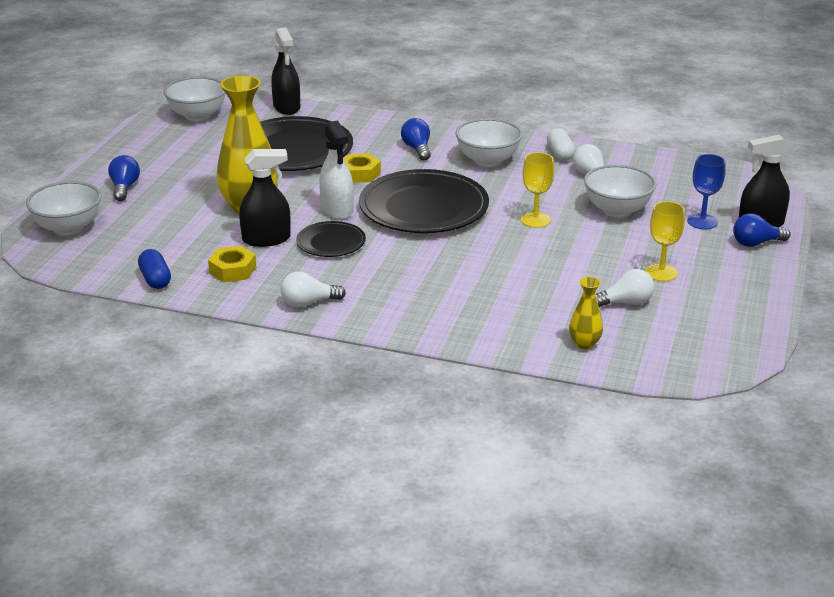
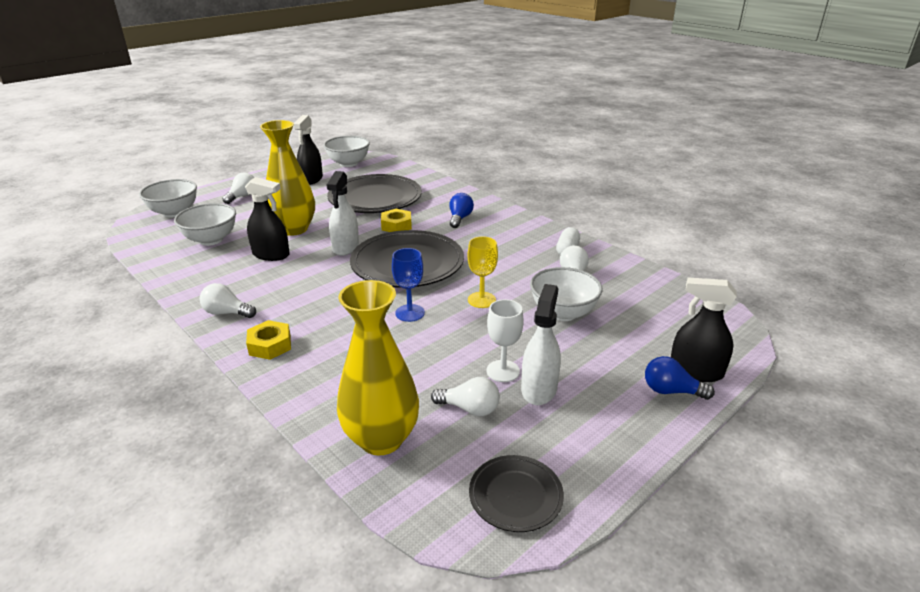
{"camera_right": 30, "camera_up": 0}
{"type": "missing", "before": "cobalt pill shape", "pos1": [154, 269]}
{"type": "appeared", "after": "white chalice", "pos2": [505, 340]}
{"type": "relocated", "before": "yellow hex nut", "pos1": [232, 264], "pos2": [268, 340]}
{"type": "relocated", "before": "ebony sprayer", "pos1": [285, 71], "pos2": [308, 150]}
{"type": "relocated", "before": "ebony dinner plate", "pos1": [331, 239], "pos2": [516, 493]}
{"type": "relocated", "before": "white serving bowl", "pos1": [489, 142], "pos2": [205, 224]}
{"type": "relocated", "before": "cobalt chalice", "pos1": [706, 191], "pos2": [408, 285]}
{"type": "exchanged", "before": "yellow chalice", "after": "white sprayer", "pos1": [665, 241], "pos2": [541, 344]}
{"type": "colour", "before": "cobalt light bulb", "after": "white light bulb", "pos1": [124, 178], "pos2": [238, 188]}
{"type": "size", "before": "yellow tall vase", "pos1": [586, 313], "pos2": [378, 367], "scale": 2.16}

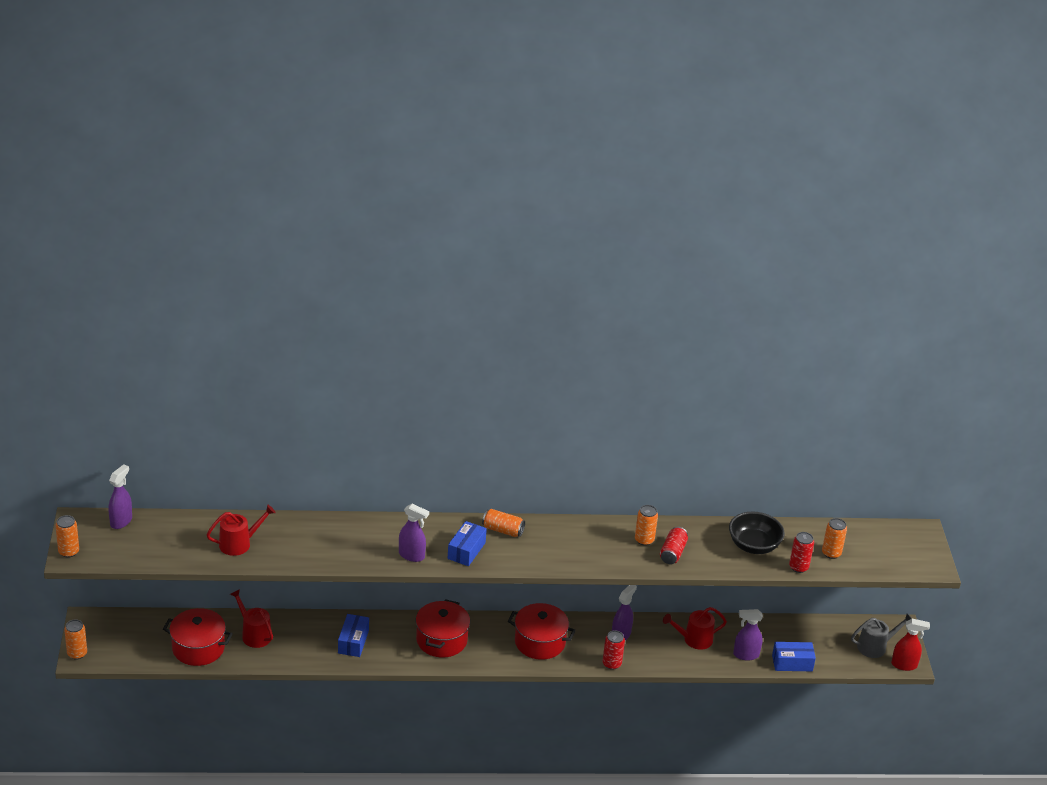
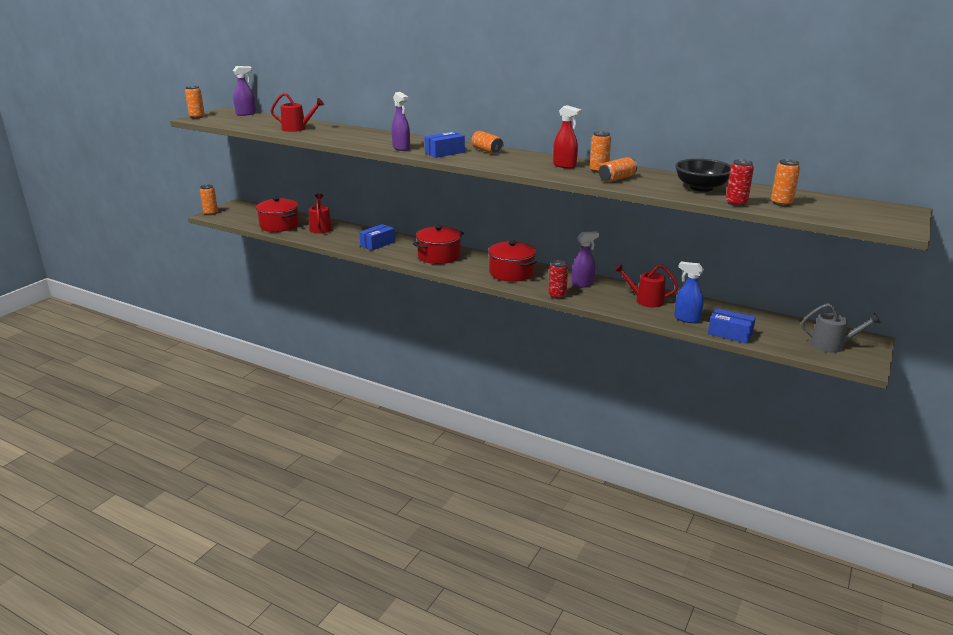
{"camera_right": 35, "camera_up": -10}
{"type": "relocated", "before": "crimson sprayer", "pos1": [910, 645], "pos2": [567, 136]}
{"type": "colour", "before": "crimson tin", "after": "orange-coloured tin", "pos1": [674, 545], "pos2": [618, 169]}
{"type": "colour", "before": "violet sprayer", "after": "cobalt sprayer", "pos1": [748, 634], "pos2": [689, 292]}

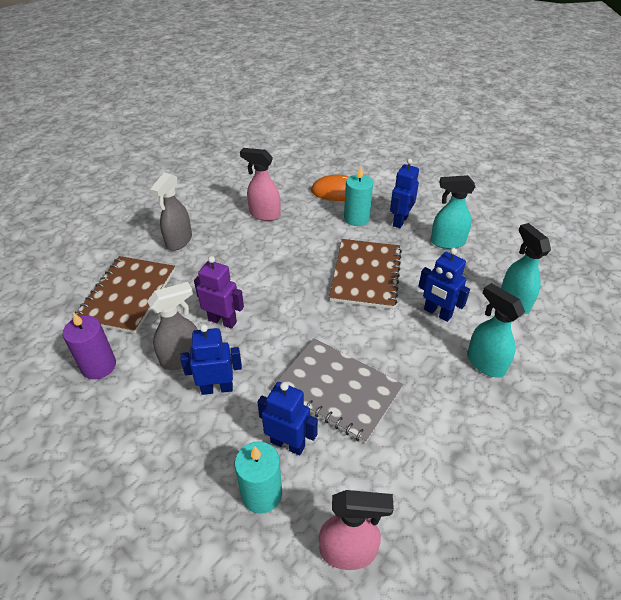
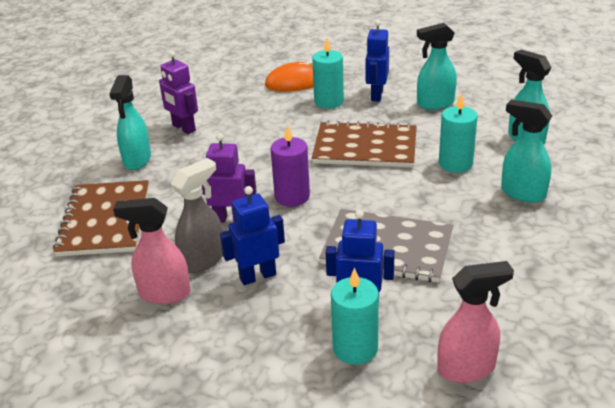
{"camera_right": -15, "camera_up": -10}
{"type": "appeared", "after": "violet robot figure", "pos2": [178, 92]}
{"type": "relocated", "before": "violet wax candle", "pos1": [89, 345], "pos2": [290, 165]}
{"type": "relocated", "before": "pink sprayer", "pos1": [260, 184], "pos2": [152, 251]}
{"type": "exchanged", "before": "cobalt robot figure", "after": "aqua wax candle", "pos1": [444, 285], "pos2": [458, 133]}
{"type": "colour", "before": "grey sprayer", "after": "aqua sprayer", "pos1": [171, 212], "pos2": [130, 122]}
{"type": "spun", "before": "dark brown exercise book", "pos1": [365, 274], "pos2": [364, 144], "turn": -75}

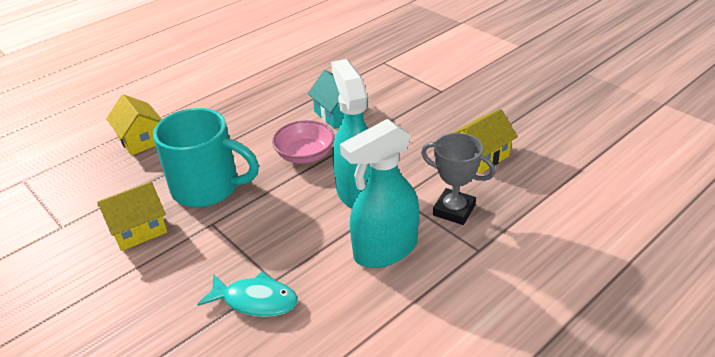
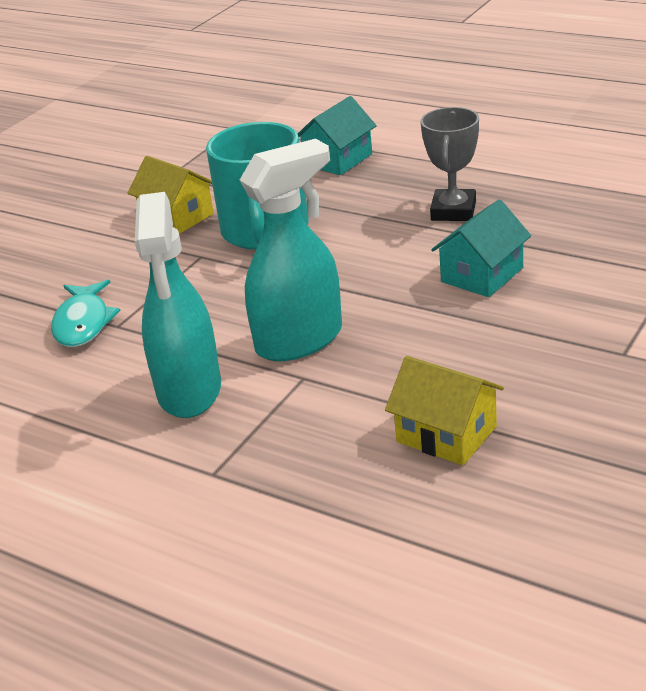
{"camera_right": 75, "camera_up": -5}
{"type": "missing", "before": "pink serving bowl", "pos1": [303, 142]}
{"type": "relocated", "before": "grey prize cup", "pos1": [458, 179], "pos2": [450, 164]}
{"type": "colour", "before": "yellow house", "after": "aqua house", "pos1": [134, 125], "pos2": [337, 135]}
{"type": "spun", "before": "aqua sprayer", "pos1": [379, 193], "pos2": [178, 305], "turn": -135}

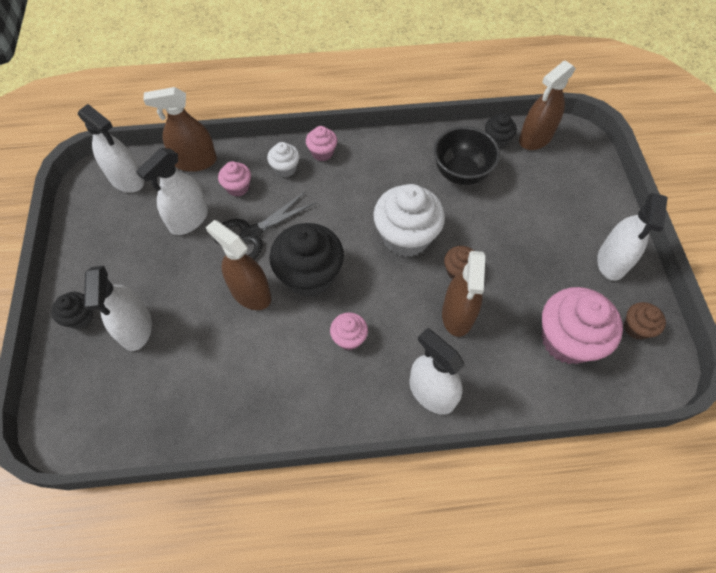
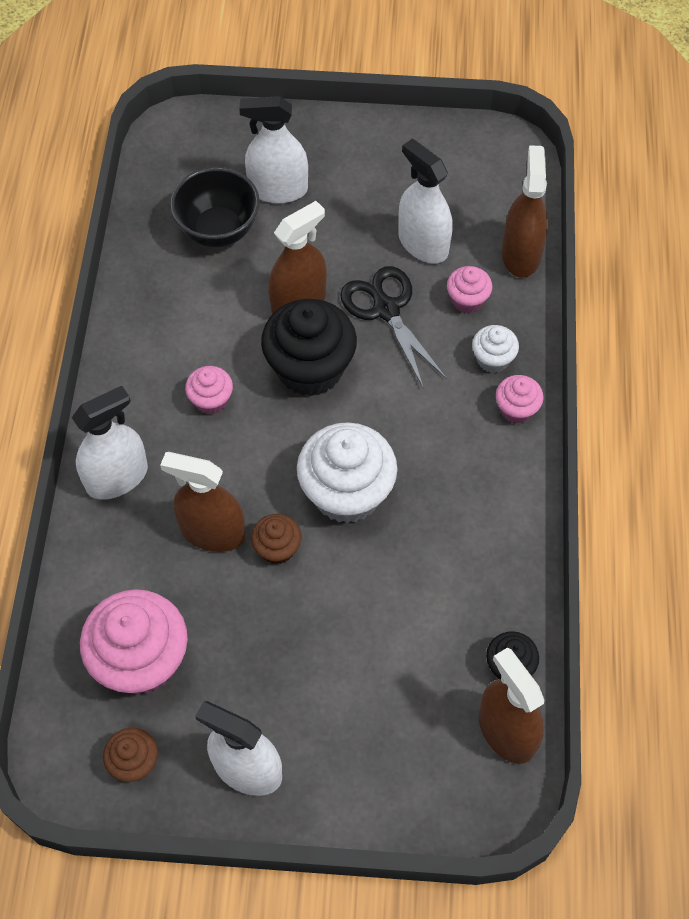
{"camera_right": 100, "camera_up": 0}
{"type": "missing", "before": "ebony cupcake", "pos1": [72, 310]}
{"type": "missing", "before": "white sprayer", "pos1": [111, 148]}
{"type": "relocated", "before": "ebony serving bowl", "pos1": [467, 155], "pos2": [215, 207]}

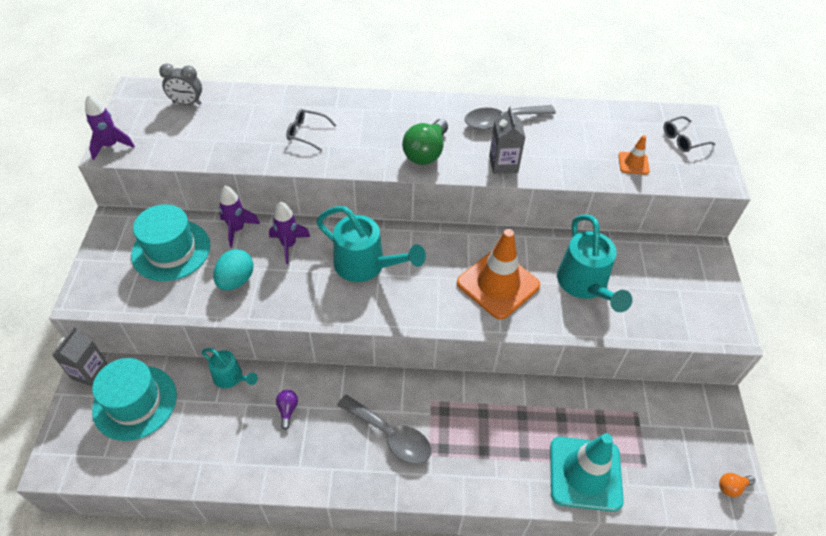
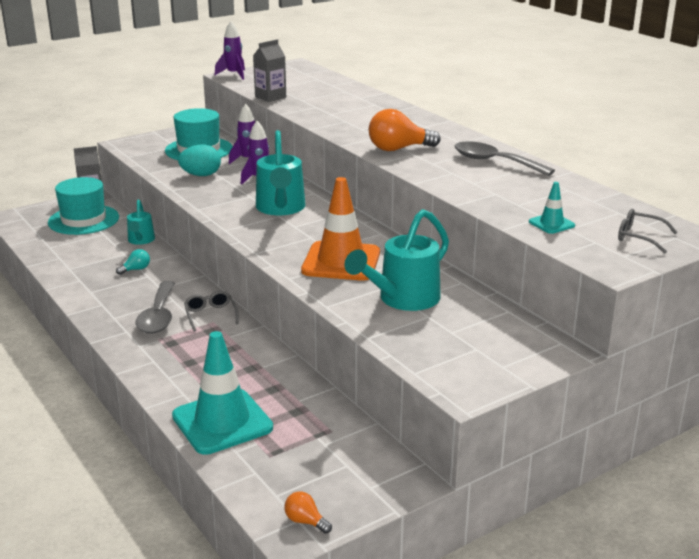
{"camera_right": 55, "camera_up": -25}
{"type": "missing", "before": "grey clock", "pos1": [180, 84]}
{"type": "relocated", "before": "grey spectacles", "pos1": [311, 130], "pos2": [211, 311]}
{"type": "relocated", "before": "grey juice carton", "pos1": [507, 140], "pos2": [269, 70]}
{"type": "colour", "before": "violet light bulb", "after": "aqua light bulb", "pos1": [287, 410], "pos2": [133, 262]}
{"type": "colour", "before": "leaf-green light bulb", "after": "orange-coloured light bulb", "pos1": [425, 142], "pos2": [405, 130]}
{"type": "colour", "before": "orange-coloured road cone", "after": "aqua road cone", "pos1": [634, 155], "pos2": [552, 208]}

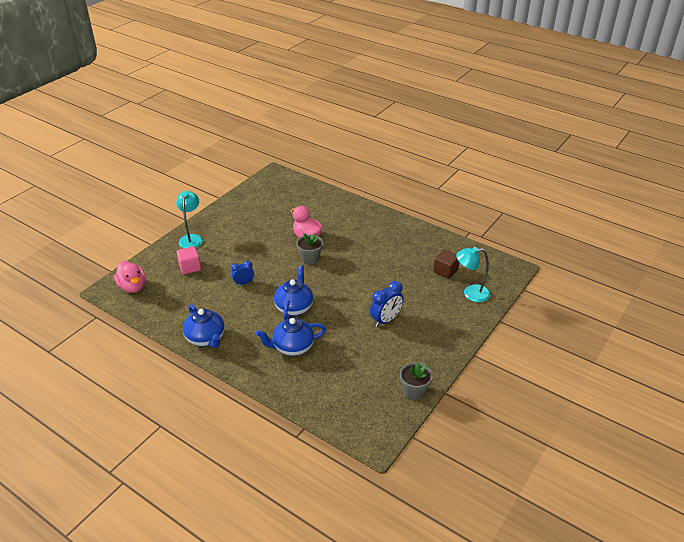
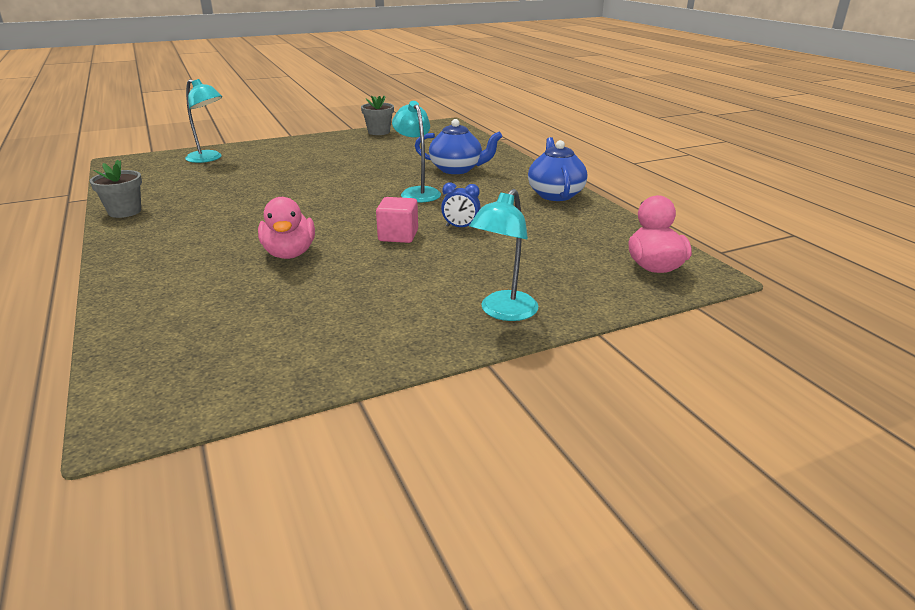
{"camera_right": -150, "camera_up": -10}
{"type": "missing", "before": "cobalt clock", "pos1": [387, 304]}
{"type": "missing", "before": "dark brown solid cube", "pos1": [446, 264]}
{"type": "relocated", "before": "pink solid cube", "pos1": [189, 260], "pos2": [397, 220]}
{"type": "relocated", "before": "grey flower pot", "pos1": [309, 249], "pos2": [116, 188]}
{"type": "exchanged", "before": "cobalt tea pot", "after": "aqua reading lamp", "pos1": [293, 292], "pos2": [416, 151]}

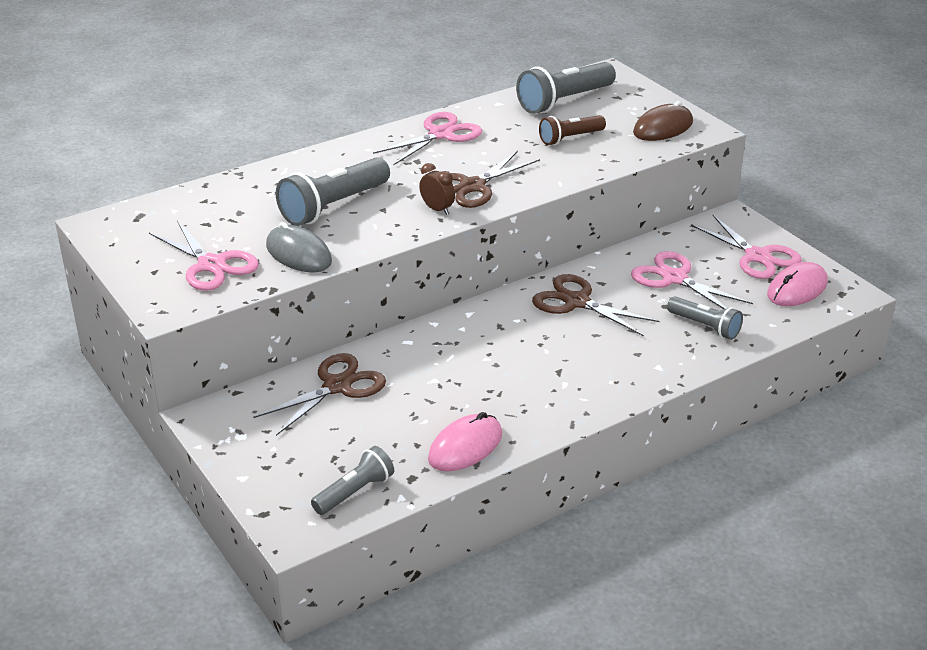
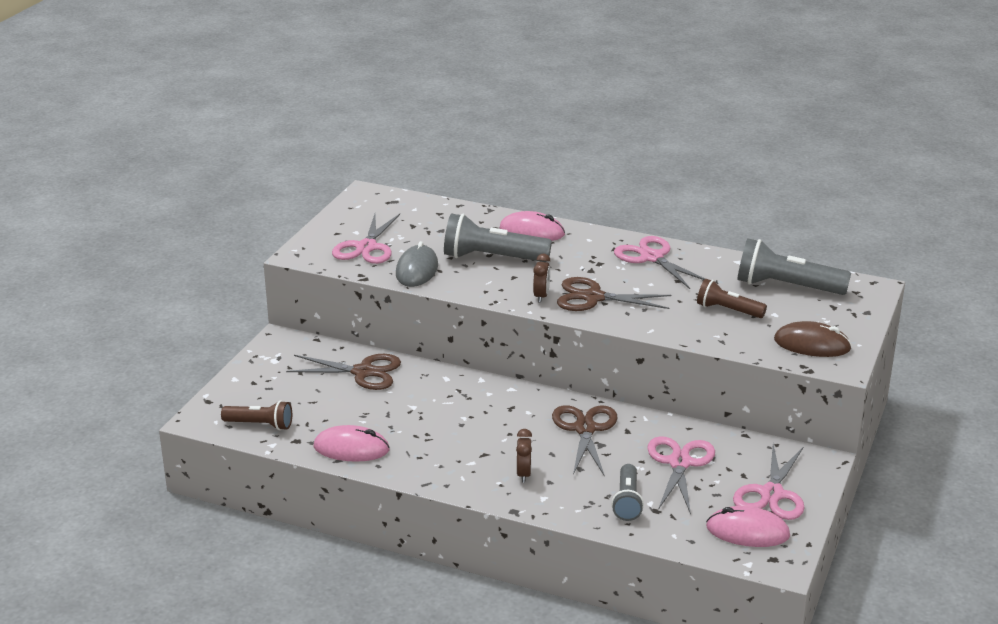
{"camera_right": 55, "camera_up": -5}
{"type": "appeared", "after": "pink PC mouse", "pos2": [532, 226]}
{"type": "appeared", "after": "dark brown clock", "pos2": [524, 456]}
{"type": "colour", "before": "grey flashlight", "after": "dark brown flashlight", "pos1": [352, 480], "pos2": [256, 415]}
{"type": "spun", "before": "pink pair of scissors", "pos1": [427, 139], "pos2": [659, 262], "turn": -135}

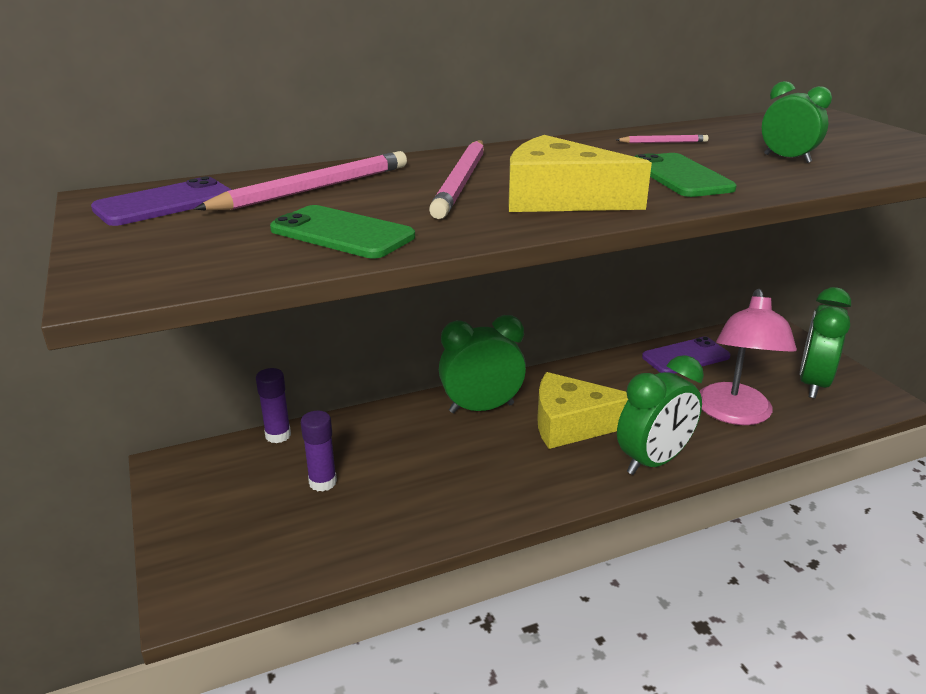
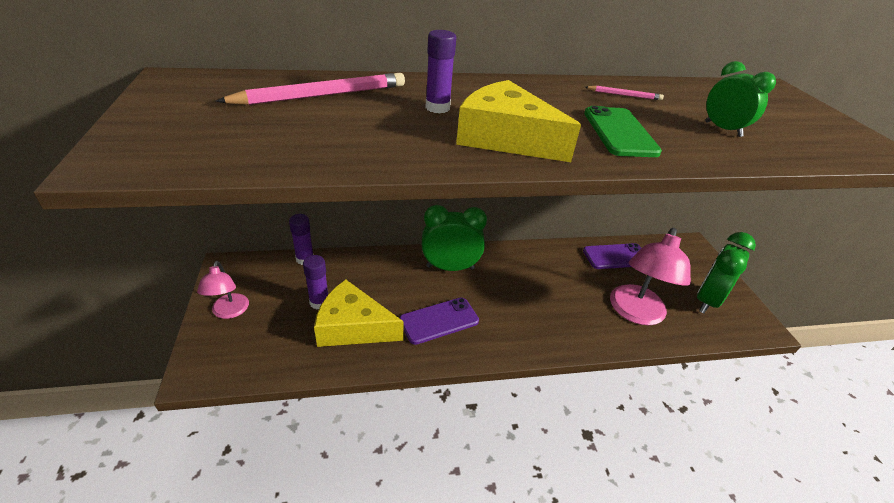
{"camera_right": 10, "camera_up": 10}
{"type": "missing", "before": "leaf-green smartphone", "pos1": [342, 232]}
{"type": "missing", "before": "leaf-green clock", "pos1": [660, 415]}
{"type": "appeared", "after": "pink reading lamp", "pos2": [223, 290]}
{"type": "relocated", "before": "violet smartphone", "pos1": [161, 201], "pos2": [439, 321]}
{"type": "relocated", "before": "yellow cheese", "pos1": [582, 410], "pos2": [359, 313]}
{"type": "exchanged", "before": "pink wooden pencil", "after": "violet glue stick", "pos1": [456, 179], "pos2": [440, 71]}

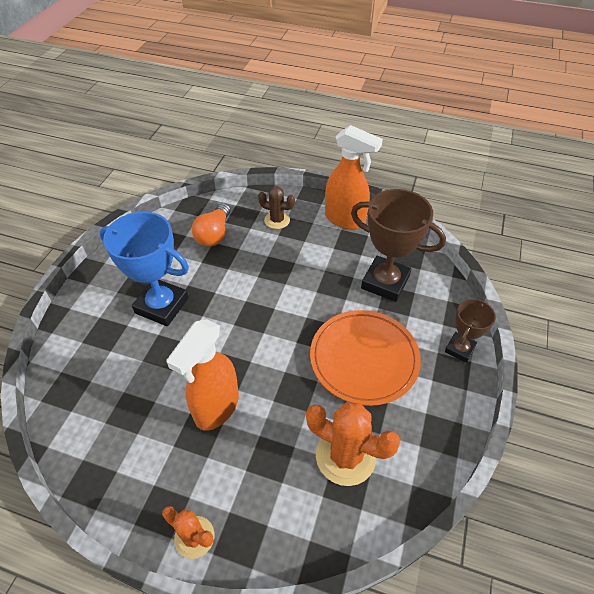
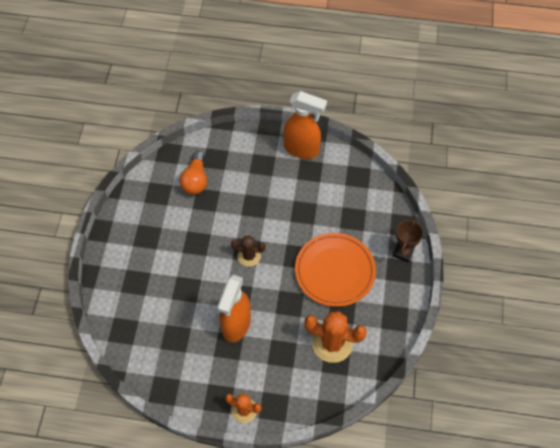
{"camera_right": -10, "camera_up": 10}
{"type": "missing", "before": "cobalt prize cup", "pos1": [144, 269]}
{"type": "missing", "before": "dark brown prize cup", "pos1": [398, 245]}
{"type": "relocated", "before": "dark brown prickly plant", "pos1": [276, 207], "pos2": [248, 251]}

